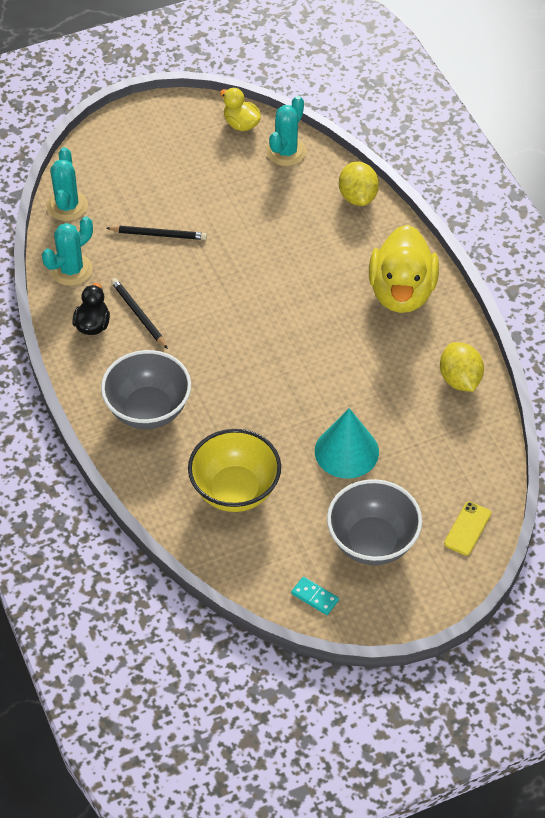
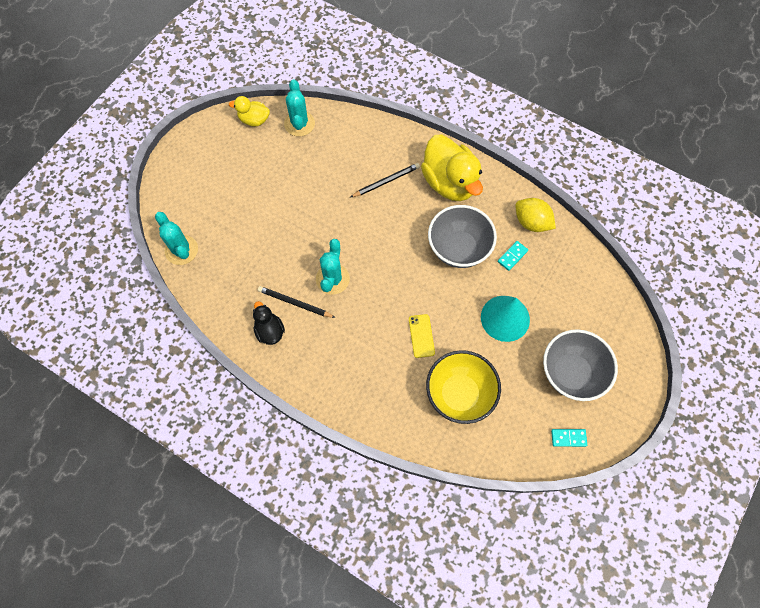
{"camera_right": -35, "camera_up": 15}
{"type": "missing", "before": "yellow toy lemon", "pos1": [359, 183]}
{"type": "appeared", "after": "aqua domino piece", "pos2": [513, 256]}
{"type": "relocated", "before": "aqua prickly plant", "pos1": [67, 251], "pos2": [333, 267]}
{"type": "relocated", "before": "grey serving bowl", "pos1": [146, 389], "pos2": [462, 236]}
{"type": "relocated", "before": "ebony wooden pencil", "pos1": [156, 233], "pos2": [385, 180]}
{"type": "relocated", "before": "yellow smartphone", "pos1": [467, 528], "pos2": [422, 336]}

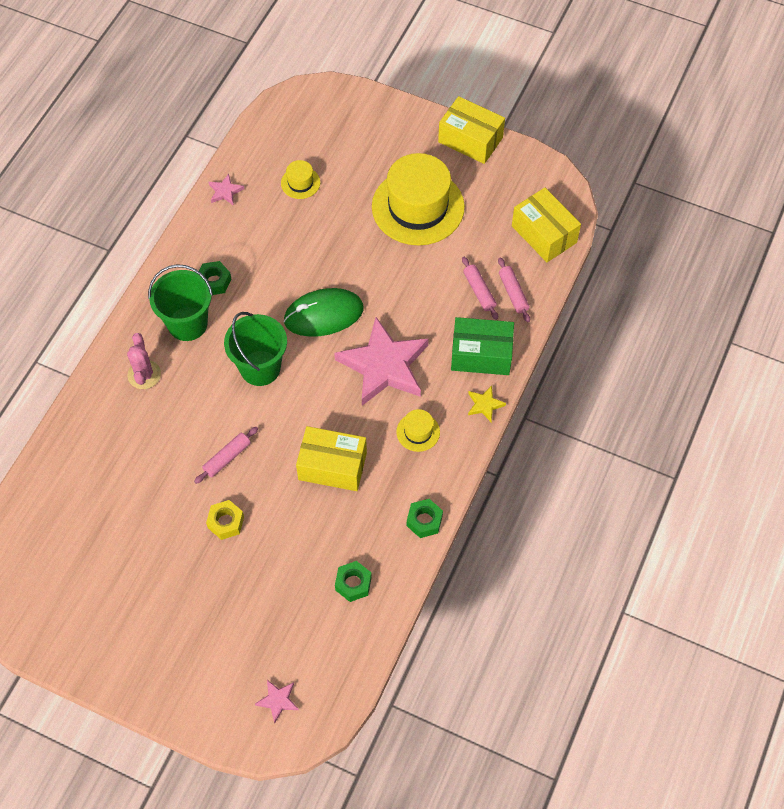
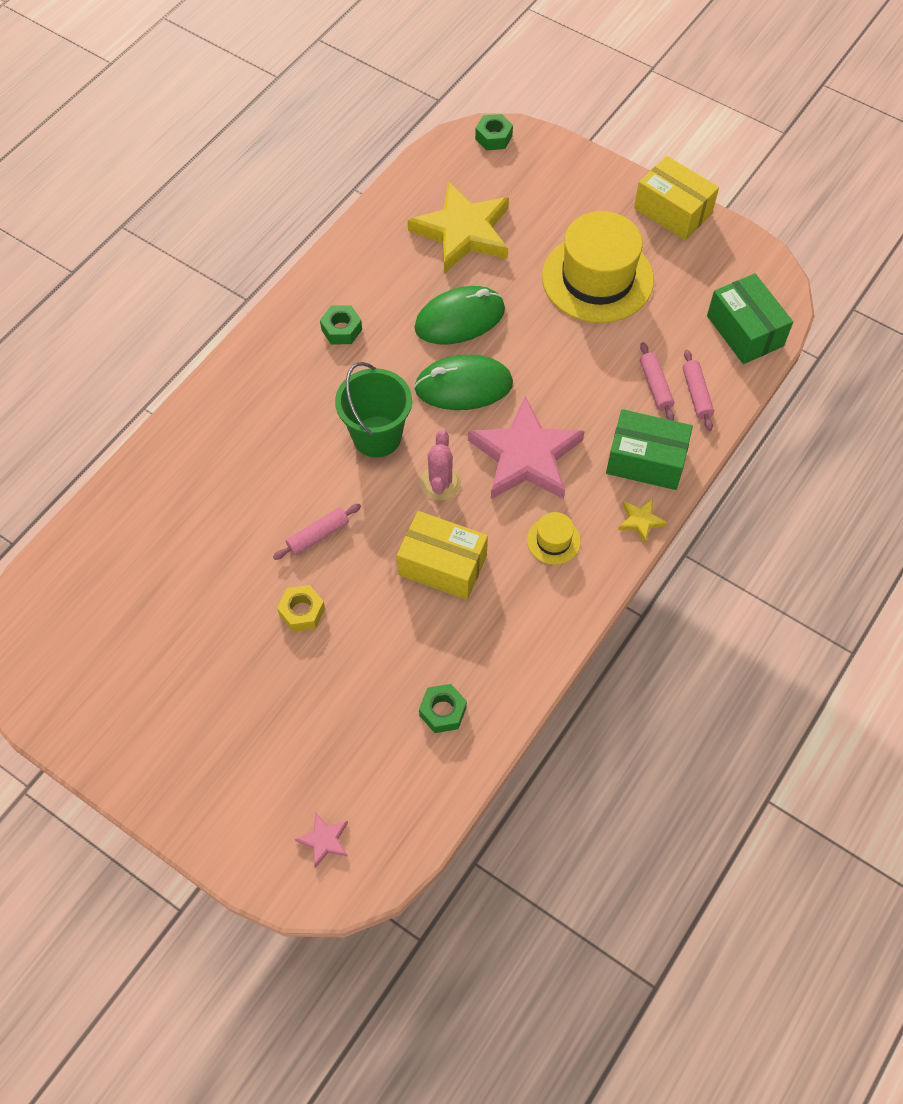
{"camera_right": 10, "camera_up": 0}
{"type": "missing", "before": "leaf-green bucket", "pos1": [180, 302]}
{"type": "missing", "before": "pink star shape", "pos1": [226, 190]}
{"type": "appeared", "after": "leaf-green PC mouse", "pos2": [459, 315]}
{"type": "relocated", "before": "pink prickly plant", "pos1": [144, 361], "pos2": [440, 465]}
{"type": "relocated", "before": "leaf-green hex nut", "pos1": [425, 518], "pos2": [494, 132]}
{"type": "exchanged", "before": "yellow tall hat", "after": "yellow star shape", "pos1": [300, 179], "pos2": [458, 227]}
{"type": "colour", "before": "yellow box", "after": "leaf-green box", "pos1": [546, 225], "pos2": [750, 318]}

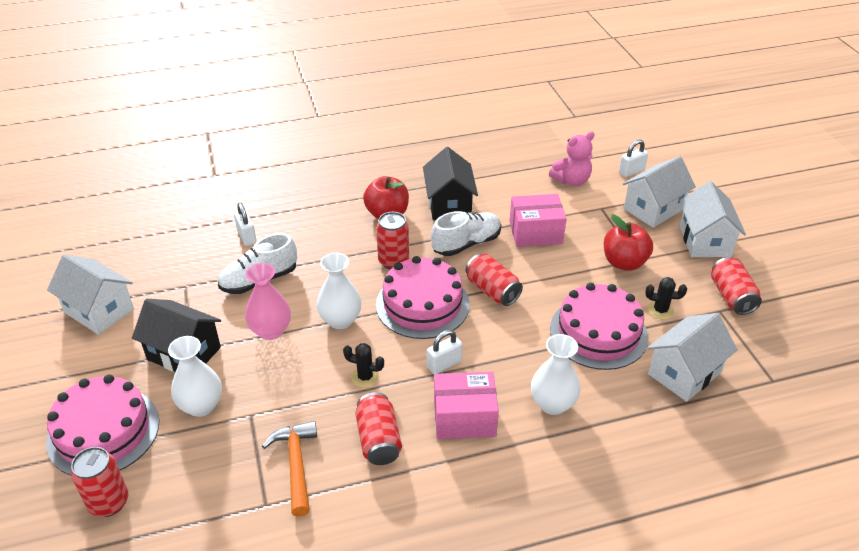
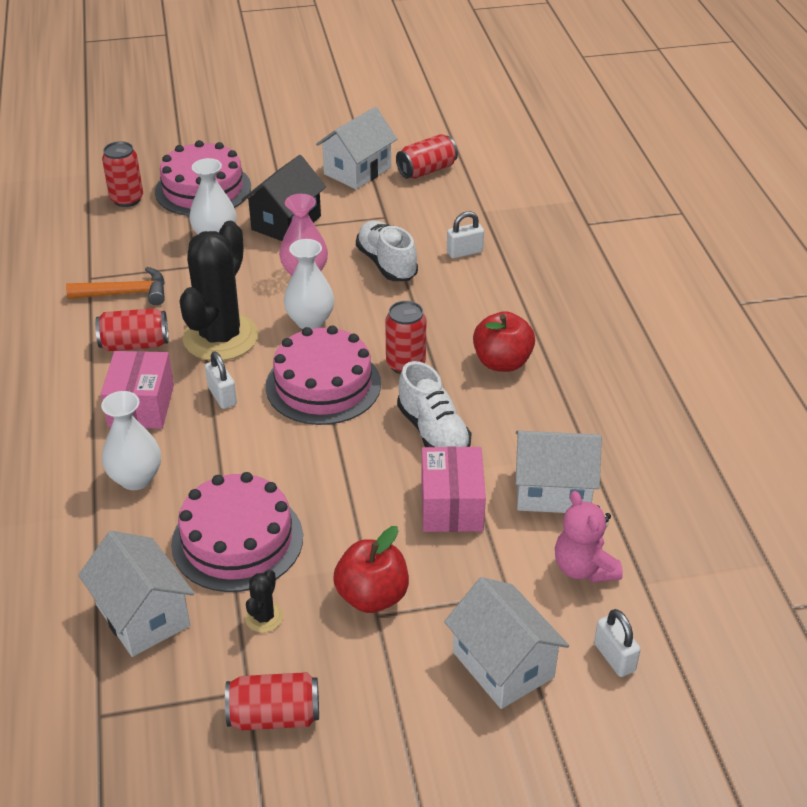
{"camera_right": 95, "camera_up": 0}
{"type": "missing", "before": "ebony house", "pos1": [450, 183]}
{"type": "relocated", "before": "crimson tin", "pos1": [494, 280], "pos2": [427, 156]}
{"type": "relocated", "before": "white house", "pos1": [713, 219], "pos2": [558, 472]}
{"type": "size", "before": "ebony prickly plant", "pos1": [363, 365], "pos2": [218, 291], "scale": 2.47}

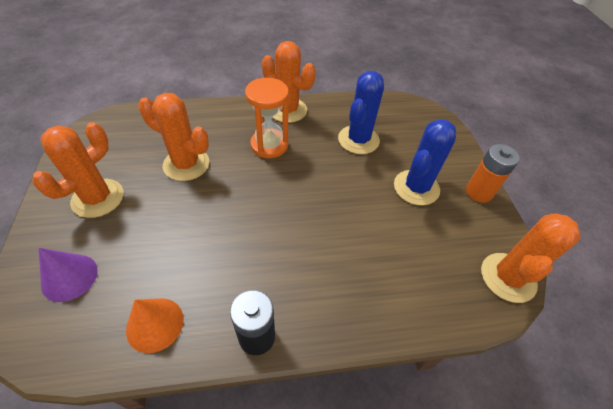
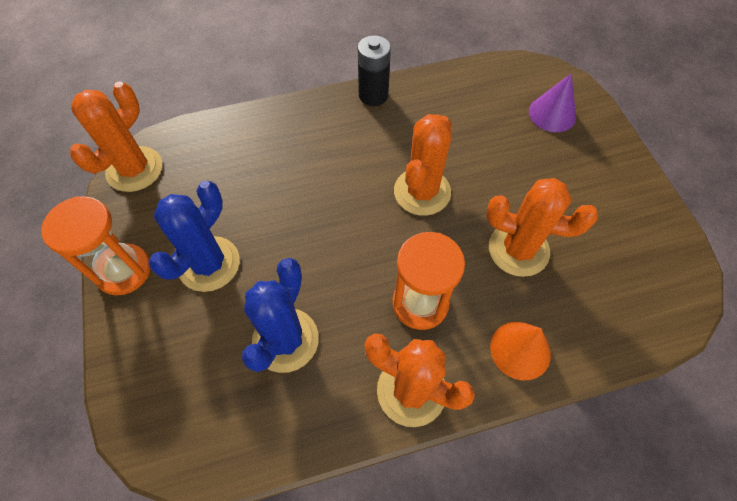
{"camera_right": 175, "camera_up": 10}
{"type": "relocated", "before": "orange-coloured prickly plant", "pos1": [78, 170], "pos2": [423, 165]}
{"type": "relocated", "before": "orange-coloured solid cone", "pos1": [155, 325], "pos2": [520, 351]}
{"type": "exchanged", "before": "orange-coloured AA battery", "after": "orange-coloured sandglass", "pos1": [493, 173], "pos2": [95, 245]}

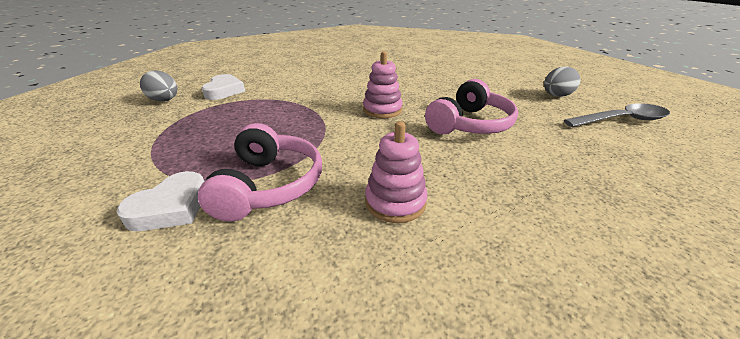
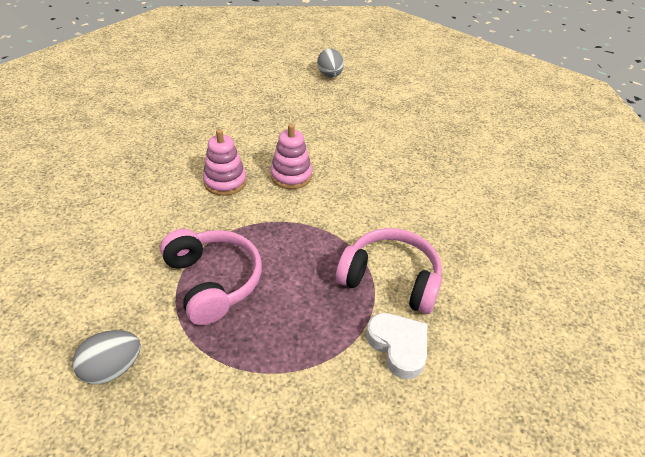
{"camera_right": -70, "camera_up": 10}
{"type": "missing", "before": "white heart shape", "pos1": [223, 87]}
{"type": "missing", "before": "grey tablespoon", "pos1": [617, 115]}
{"type": "relocated", "before": "pink stacking toy", "pos1": [396, 172], "pos2": [225, 162]}
{"type": "relocated", "before": "pink over-ear headphones", "pos1": [471, 106], "pos2": [211, 277]}

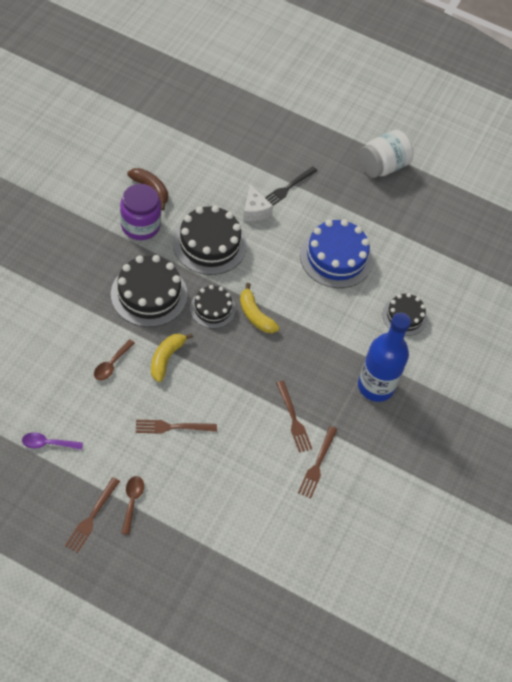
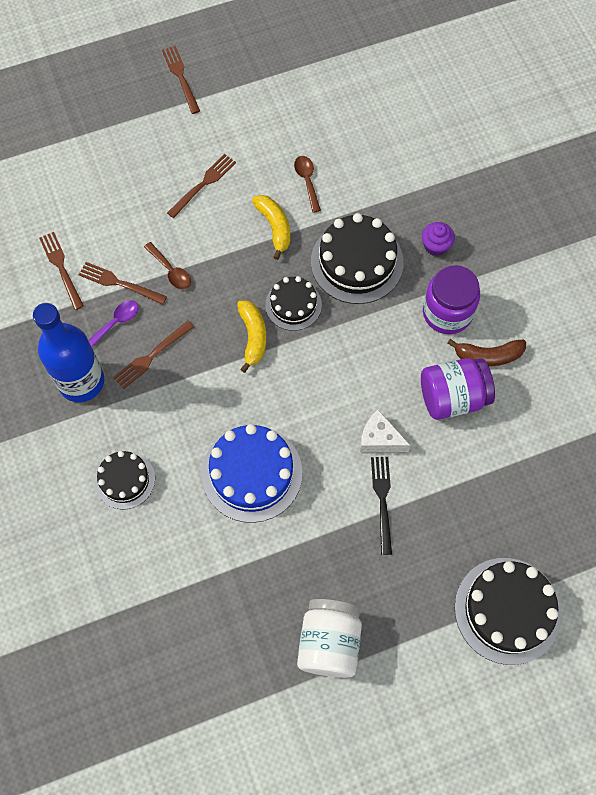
{"camera_right": 140, "camera_up": 10}
{"type": "appeared", "after": "dark brown fork", "pos2": [153, 354]}
{"type": "appeared", "after": "violet jar", "pos2": [458, 389]}
{"type": "appeared", "after": "violet cupcake", "pos2": [438, 239]}
{"type": "relocated", "before": "violet tablespoon", "pos1": [52, 441], "pos2": [113, 323]}
{"type": "relocated", "before": "dark brown tablespoon", "pos1": [132, 505], "pos2": [167, 265]}
{"type": "relocated", "before": "ebony gateau", "pos1": [210, 240], "pos2": [508, 611]}
{"type": "spun", "before": "yellow banana fruit", "pos1": [259, 308], "pos2": [252, 337], "turn": 75}

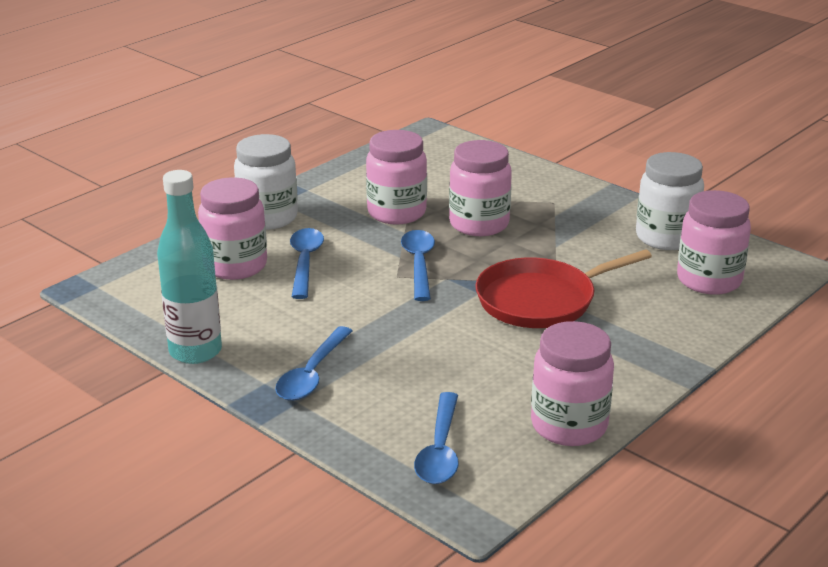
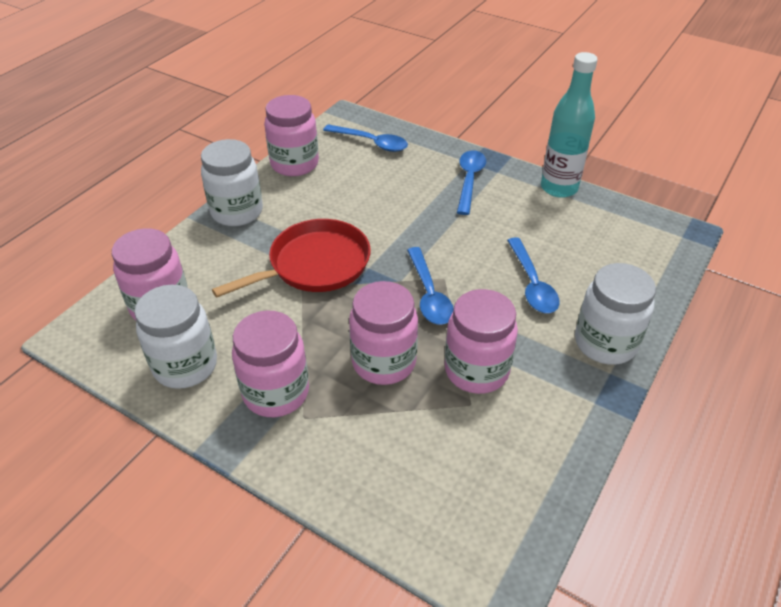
{"camera_right": 170, "camera_up": 15}
{"type": "appeared", "after": "white jar", "pos2": [232, 182]}
{"type": "relocated", "before": "pink jar", "pos1": [232, 229], "pos2": [270, 363]}
{"type": "spun", "before": "cobalt tablespoon", "pos1": [436, 438], "pos2": [365, 138], "turn": 120}

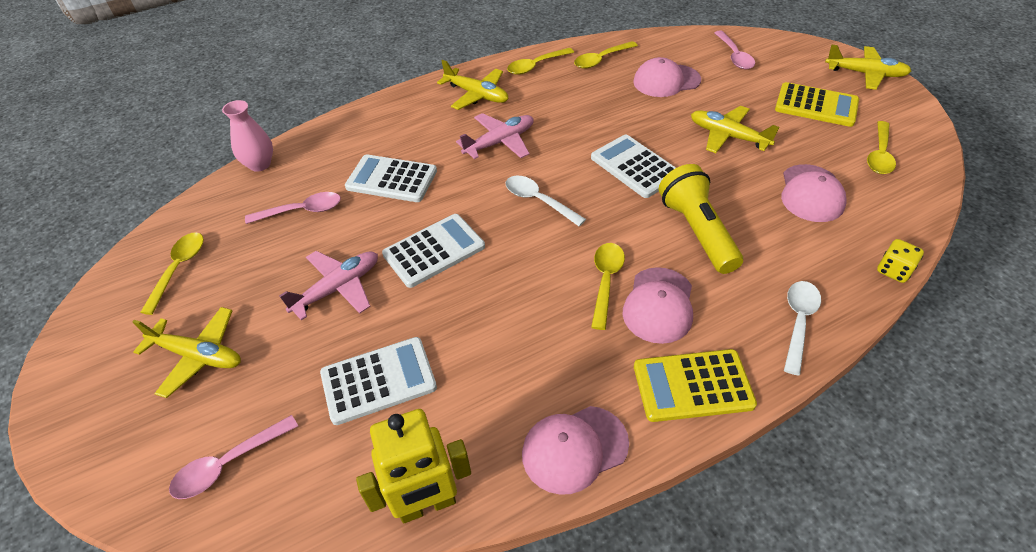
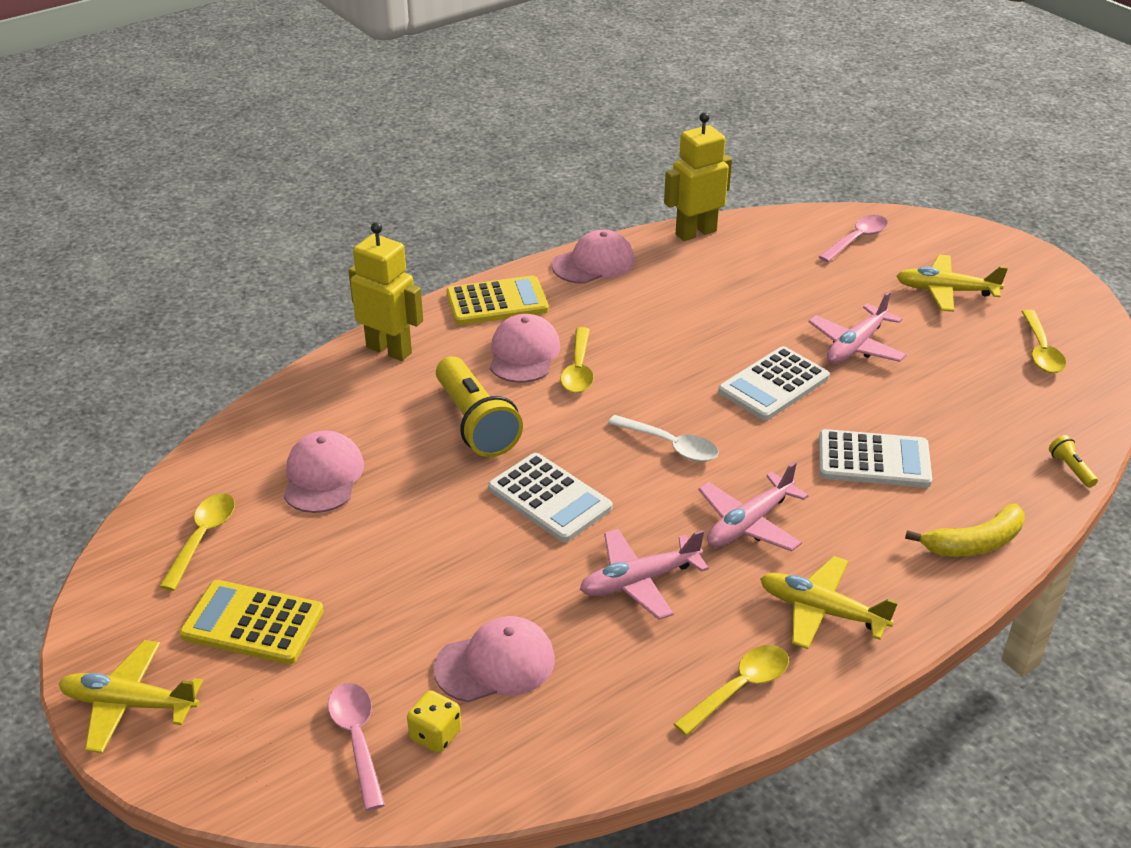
{"camera_right": 170, "camera_up": -10}
{"type": "missing", "before": "pink tablespoon", "pos1": [293, 208]}
{"type": "missing", "before": "white calculator", "pos1": [378, 381]}
{"type": "missing", "before": "yellow tablespoon", "pos1": [606, 55]}
{"type": "missing", "before": "yellow toy plane", "pos1": [735, 129]}
{"type": "appeared", "after": "pink toy plane", "pos2": [644, 574]}
{"type": "appeared", "after": "yellow banana fruit", "pos2": [965, 530]}
{"type": "relocated", "before": "yellow die", "pos1": [900, 261], "pos2": [434, 721]}
{"type": "exchanged", "before": "pink tall vase", "after": "yellow flashlight", "pos1": [247, 136], "pos2": [1073, 461]}
{"type": "exchanged", "before": "white tablespoon", "after": "yellow robot figure", "pos1": [802, 328], "pos2": [385, 291]}

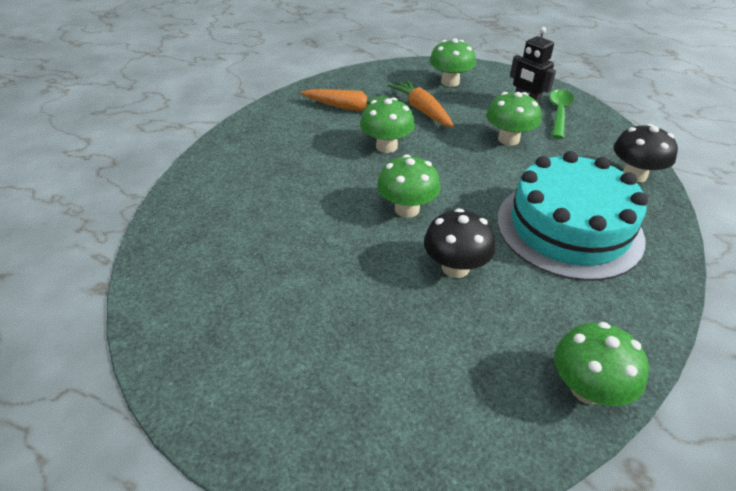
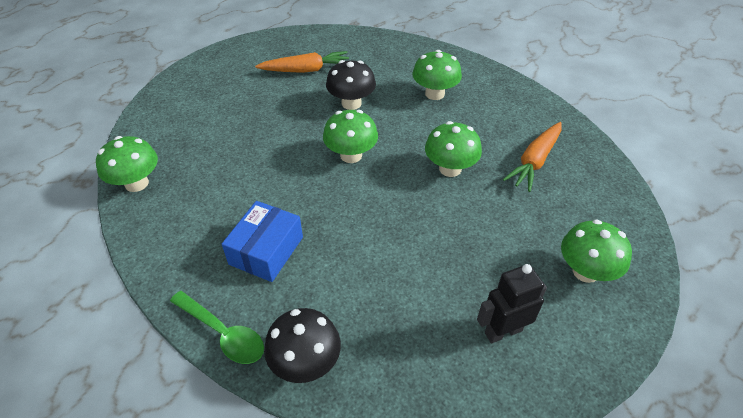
{"camera_right": 110, "camera_up": 5}
{"type": "relocated", "before": "orange-coloured carrot", "pos1": [420, 103], "pos2": [302, 62]}
{"type": "relocated", "before": "ebony toadstool", "pos1": [460, 243], "pos2": [351, 85]}
{"type": "relocated", "before": "leaf-green toadstool", "pos1": [513, 118], "pos2": [437, 75]}
{"type": "relocated", "before": "leaf-green tablespoon", "pos1": [561, 114], "pos2": [217, 327]}
{"type": "exchanged", "before": "aqua gateau", "after": "cobalt box", "pos1": [572, 216], "pos2": [262, 241]}

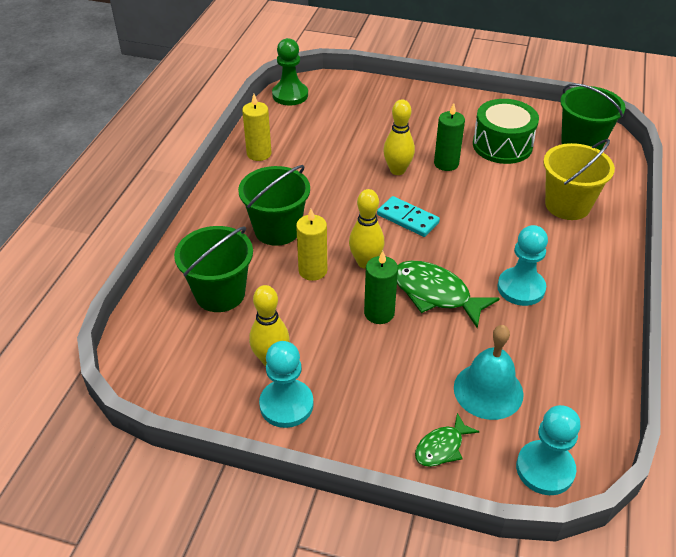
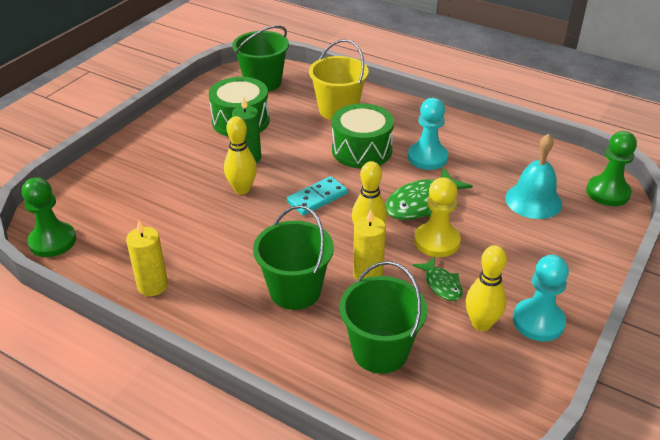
{"camera_right": -75, "camera_up": -5}
{"type": "appeared", "after": "leaf-green drum", "pos2": [363, 136]}
{"type": "relocated", "before": "leaf-green fish figure", "pos1": [447, 440], "pos2": [438, 279]}
{"type": "exchanged", "before": "leaf-green wax candle", "after": "yellow chess pawn", "pos1": [381, 287], "pos2": [437, 217]}
{"type": "colour", "before": "aqua chess pawn", "after": "leaf-green chess pawn", "pos1": [548, 450], "pos2": [611, 168]}

